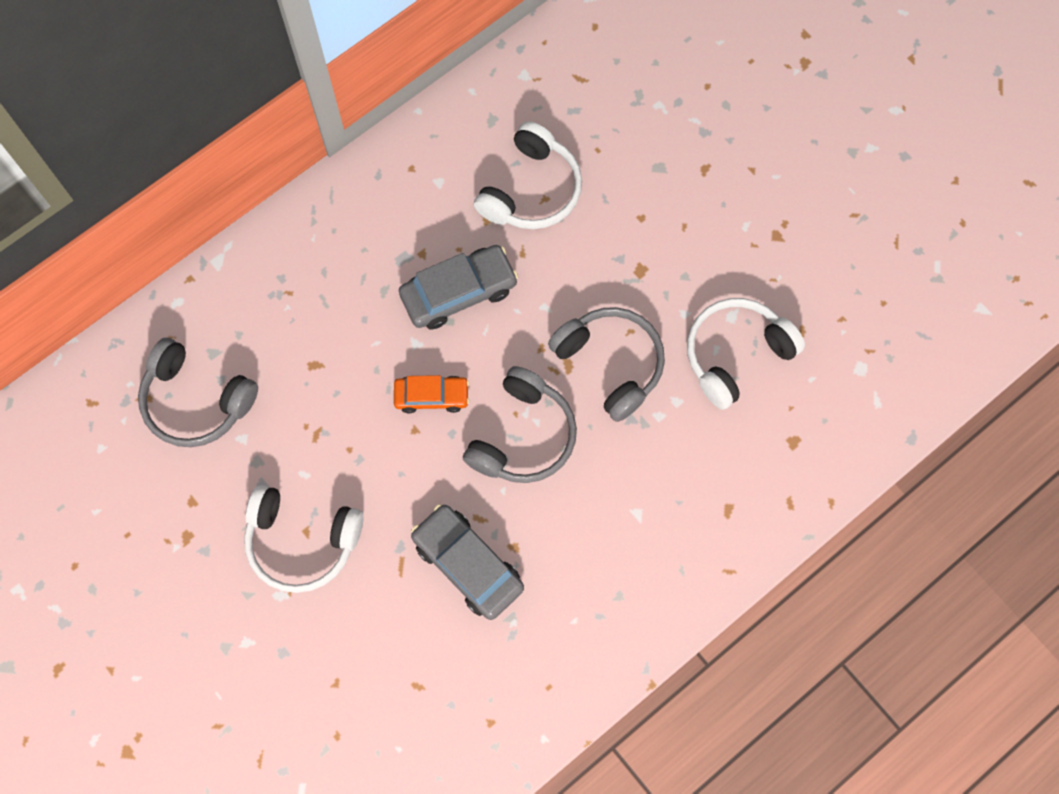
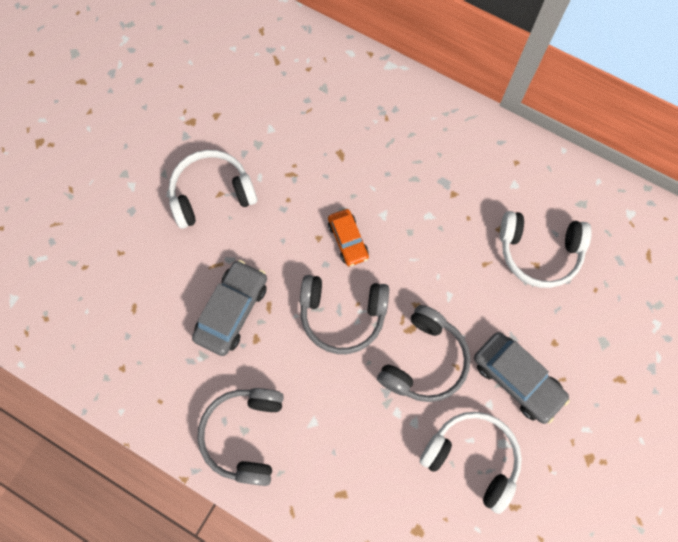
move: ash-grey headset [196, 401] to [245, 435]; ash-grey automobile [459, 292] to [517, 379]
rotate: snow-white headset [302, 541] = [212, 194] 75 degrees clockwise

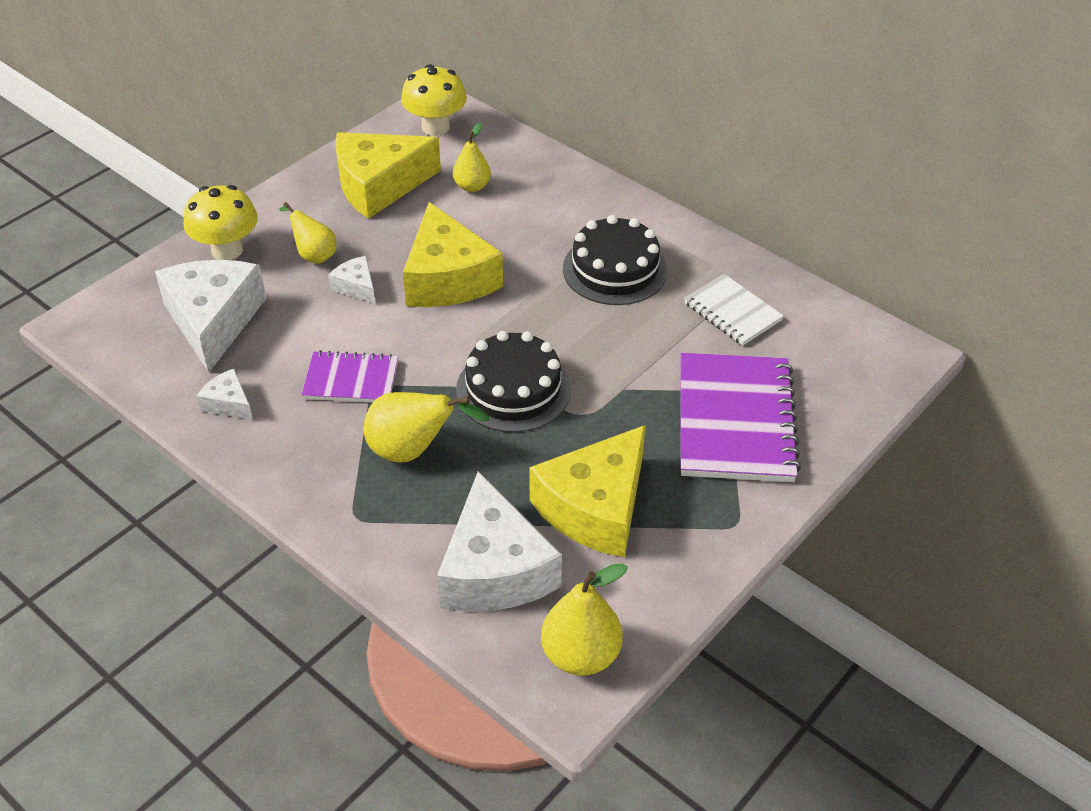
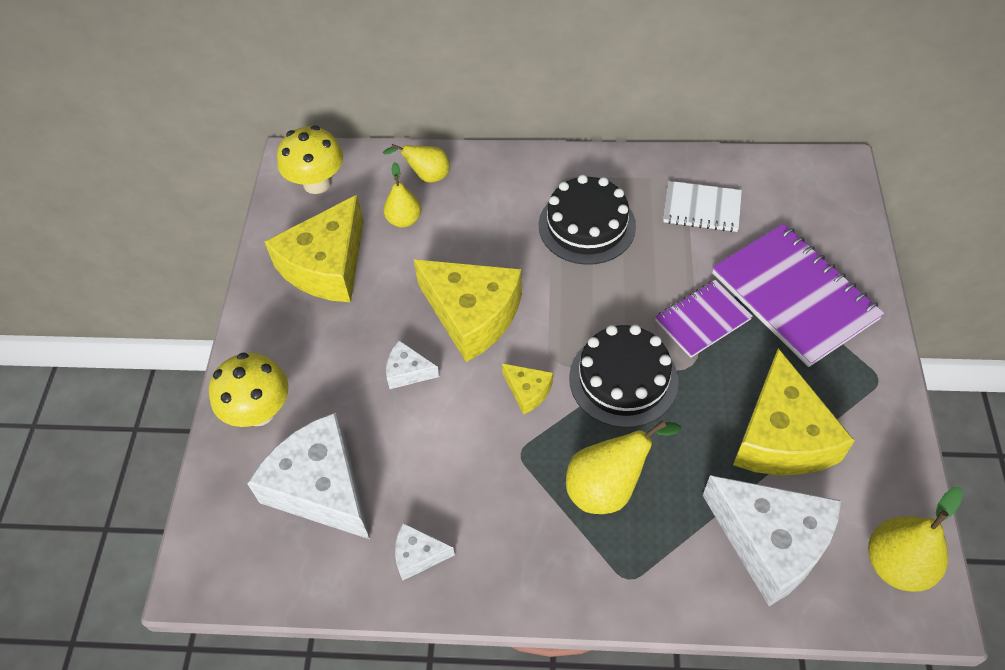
insert: bright yellow cheese [527, 391]
move: bright yellow pear [314, 255] to [427, 176]; violet notepad [351, 380] to [702, 320]

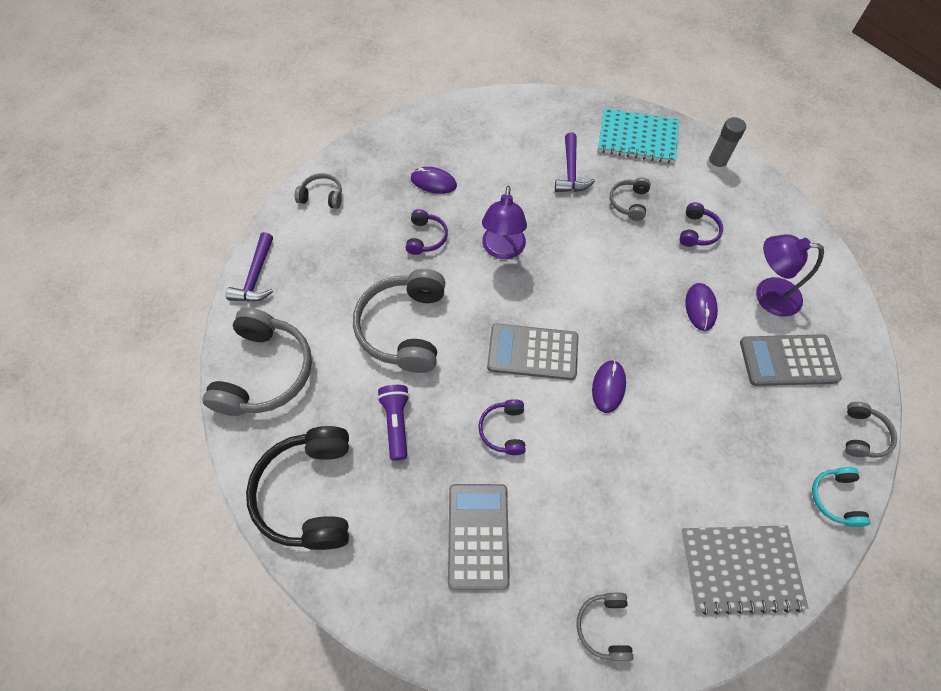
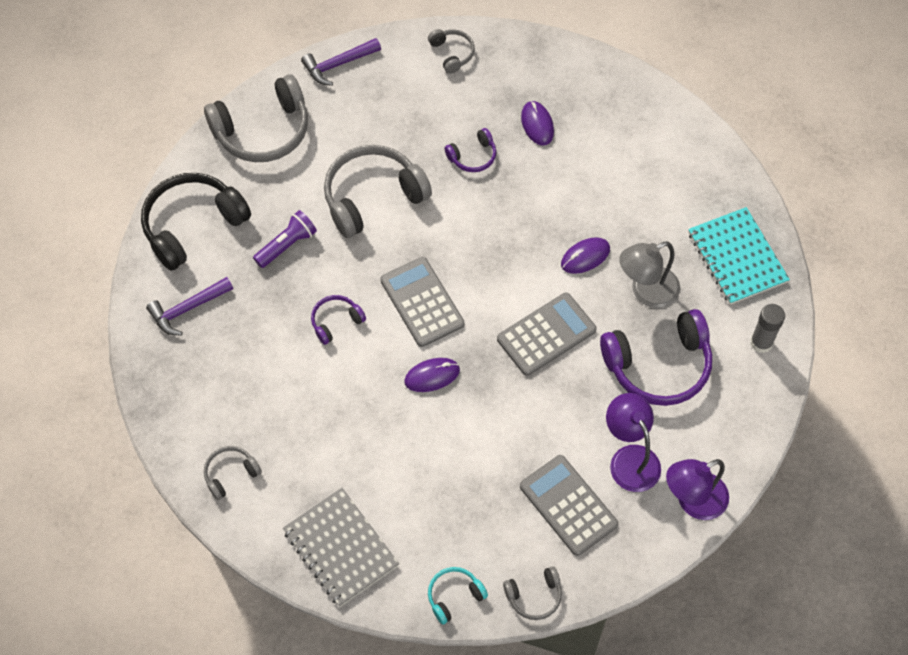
move: ash-grey calculator [478, 535] to [546, 334]; violet lamp [502, 250] to [693, 501]; violet carpenter's hammer [571, 171] to [187, 309]; violet PC mouse [700, 308] to [585, 257]
replace: ash-grey headset [629, 202] to ash-grey lamp [646, 291]
resize: violet headset [697, 231] = [658, 366] x2.04

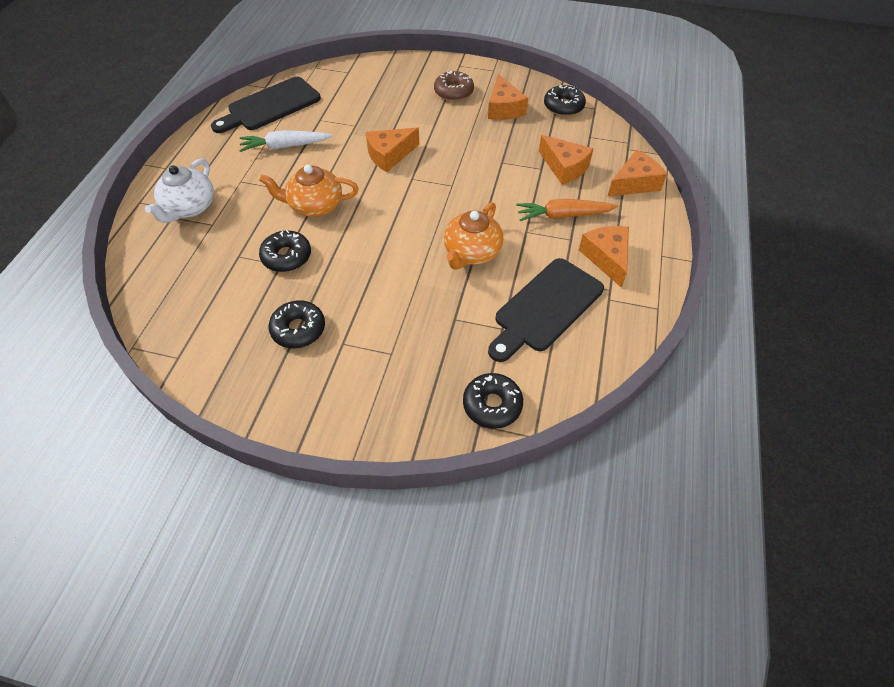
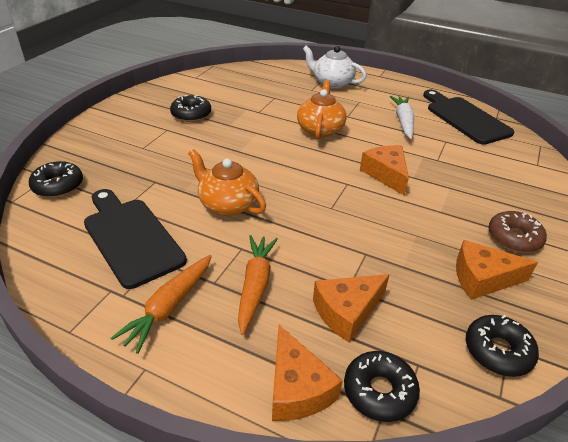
move: ebony glazed donut [286, 257] to [379, 391]
replace: orange-coloured cheese [606, 258] to orange-coloured carrot [169, 307]

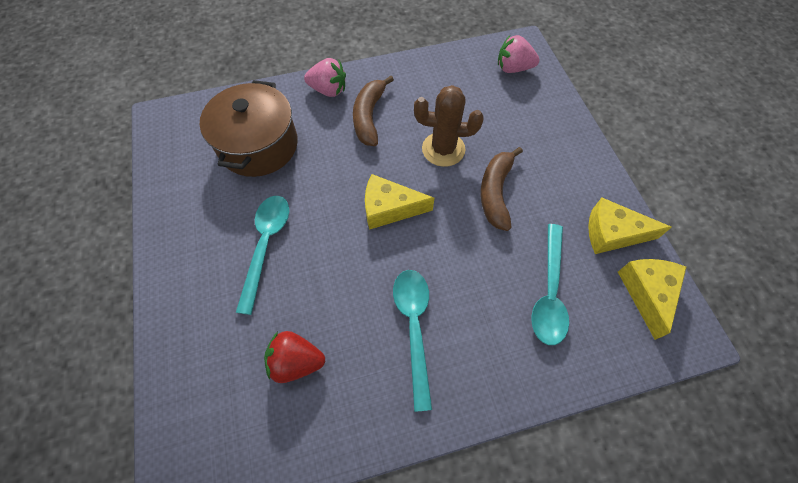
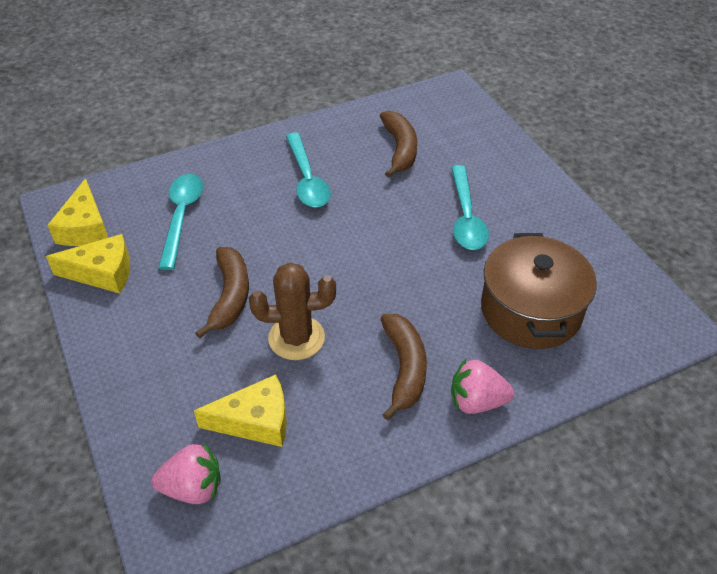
move: bright yellow cheese [389, 208] to [255, 421]
replace: scarlet berry [296, 362] to russet banana fruit [400, 149]

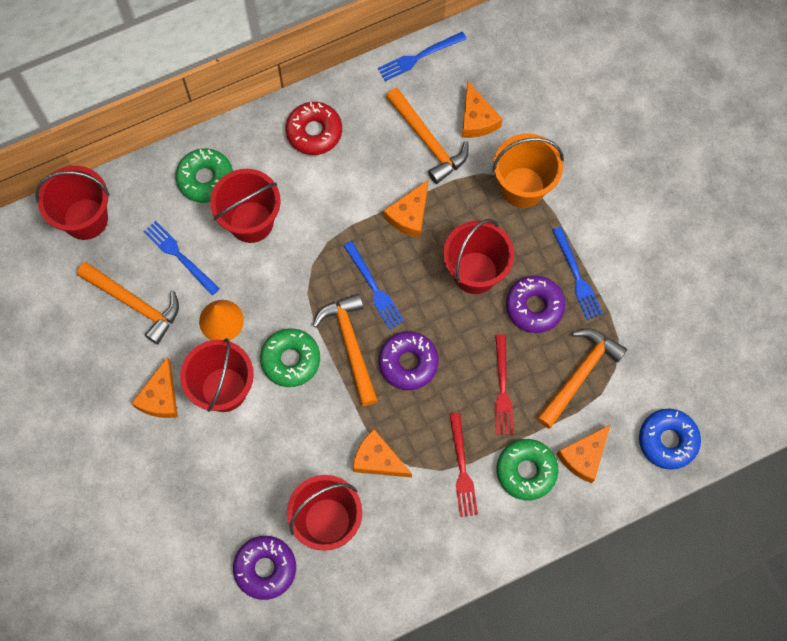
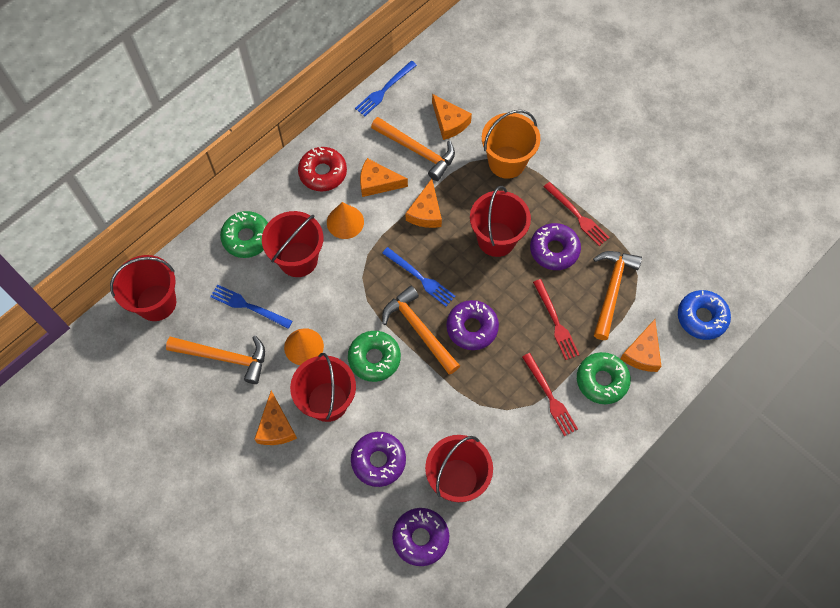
insert: orange-coloured cone [345, 222]; violet glazed donut [378, 461]
move: orange-coloured cheese [378, 459] to [377, 183]
recolor: royal blue fork [576, 276] to scarlet fork [577, 215]

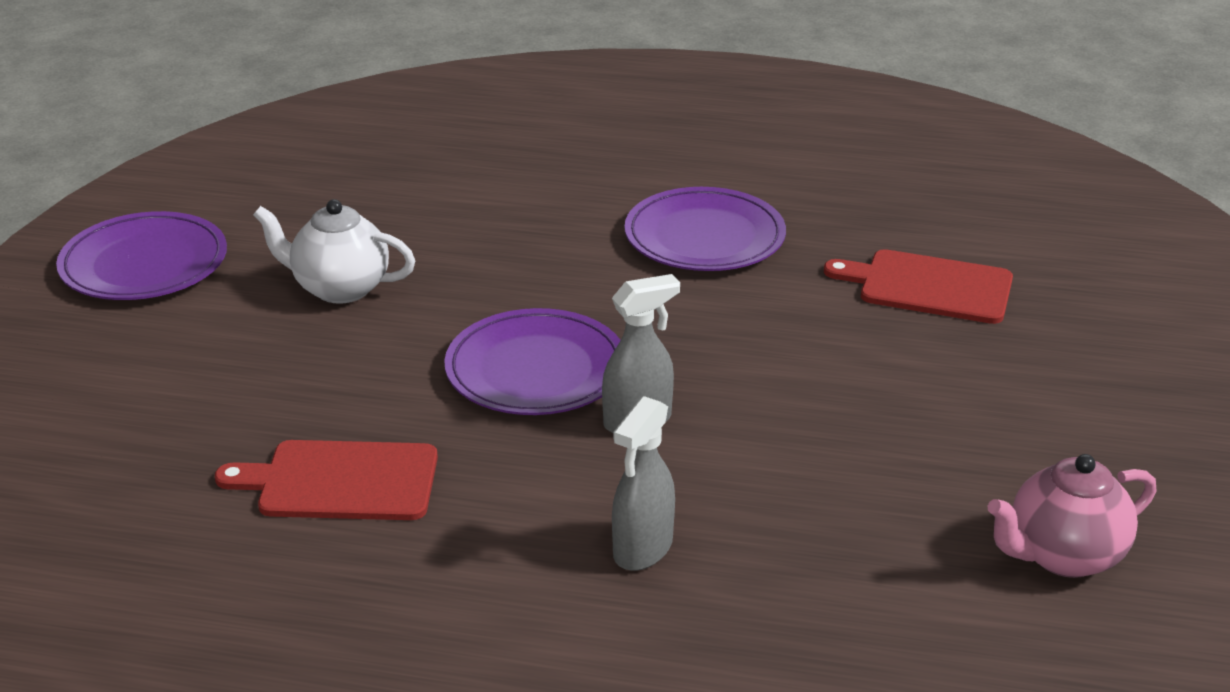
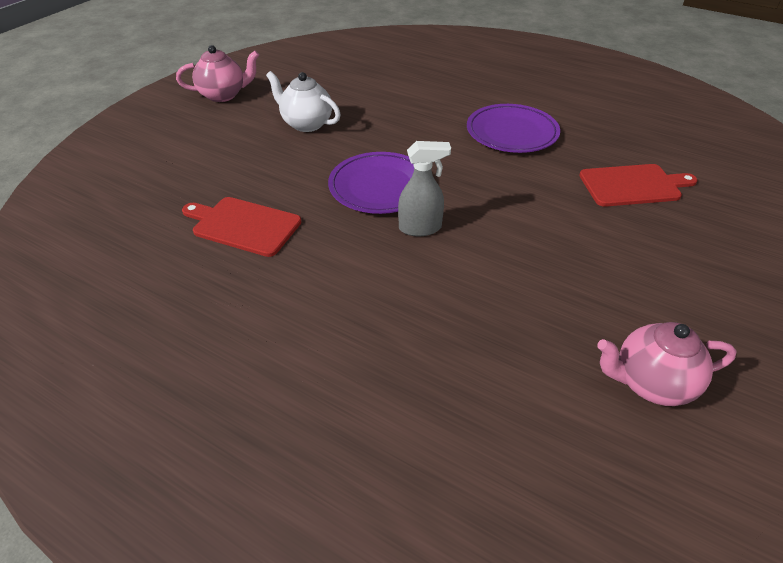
delete: ash-grey sprayer [642, 549]
replace: violet dinner plate [144, 264] to pink china teapot [223, 95]
rotate: scarlet chopping board [929, 287] = [633, 185] 135 degrees clockwise

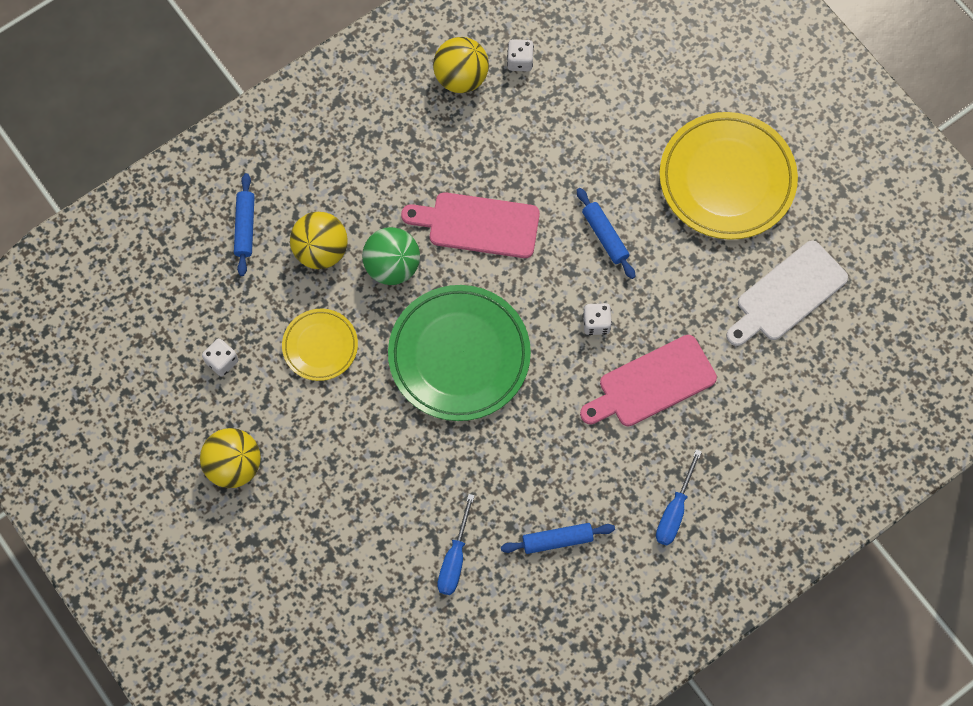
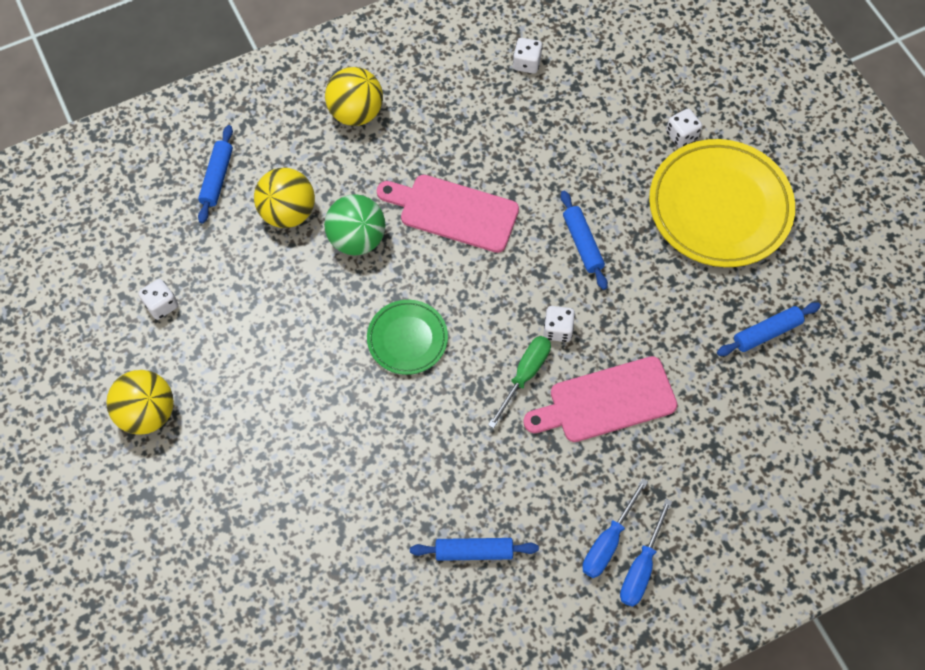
delete: bright yellow dinner plate [320, 346]
insert: leaf-green hand screwdriver [524, 375]; snow-white game die [681, 135]
move: bright yellow play ball [461, 77] to [356, 112]; royal blue hand screwdriver [455, 558] to [641, 567]
replace: snow-white chopping board [787, 294] to royal blue pastry roller [766, 332]
resize: leaf-green dinner plate [459, 355] = [407, 339] x0.53

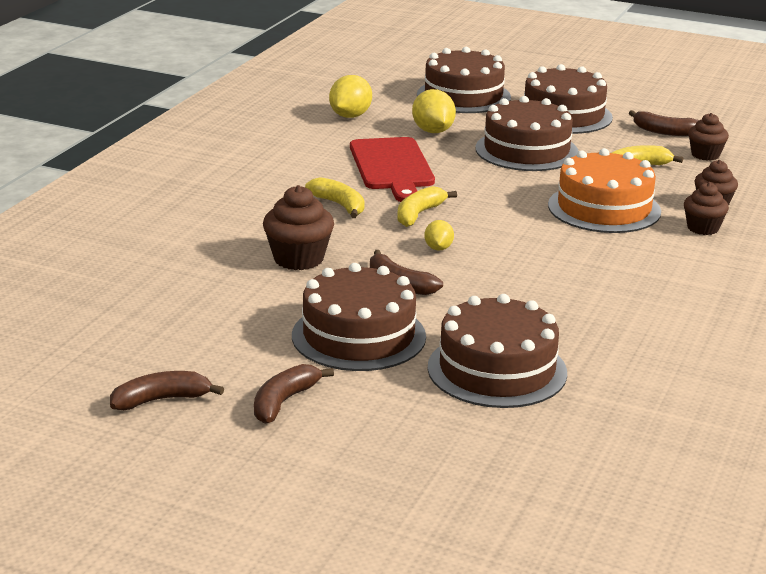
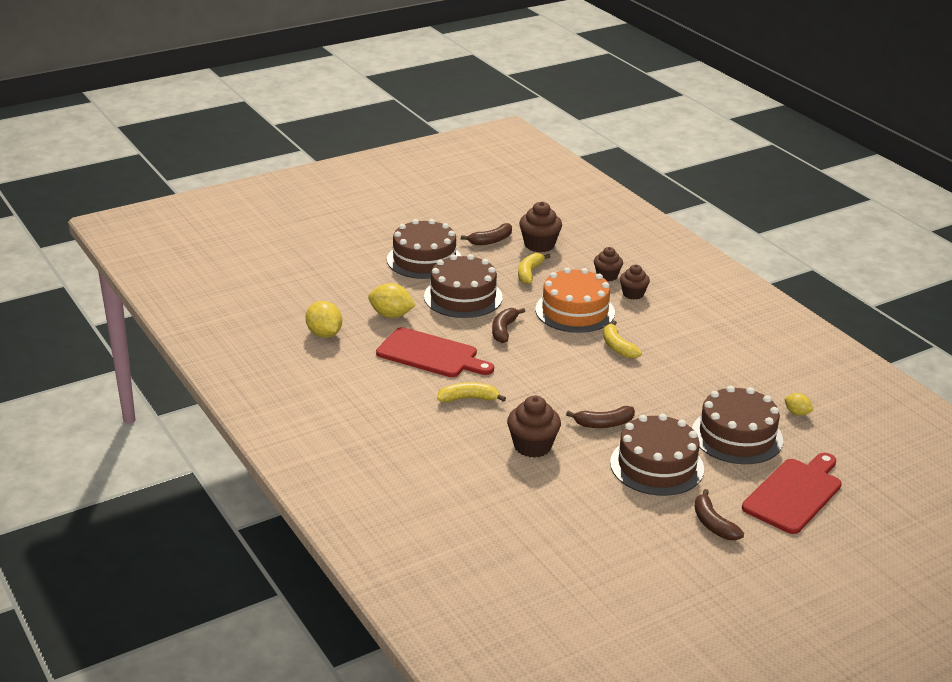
delete: russet cake [463, 96]
insert: scarlet chopping board [794, 493]
move: russet banana fruit [161, 400] to [504, 330]; bright yellow banana fruit [418, 214] to [617, 347]; bright yellow toy lemon [438, 248] to [797, 413]
resize: russet muffin [705, 155] = [539, 245] x1.51

